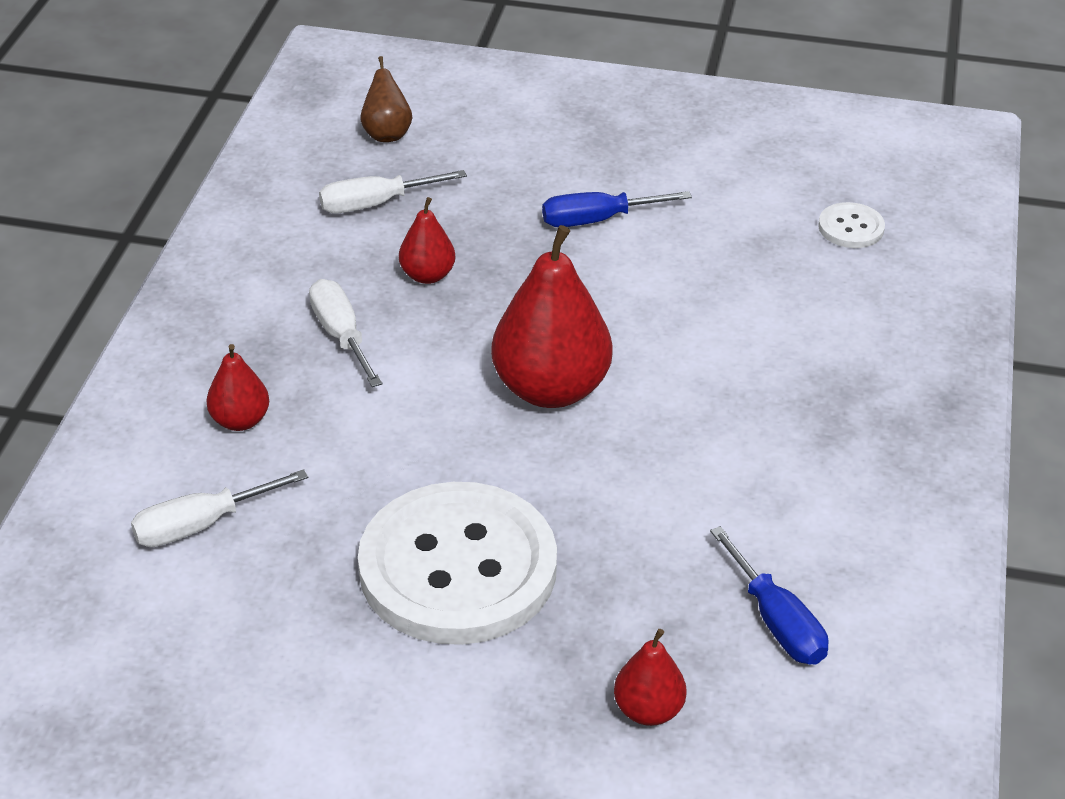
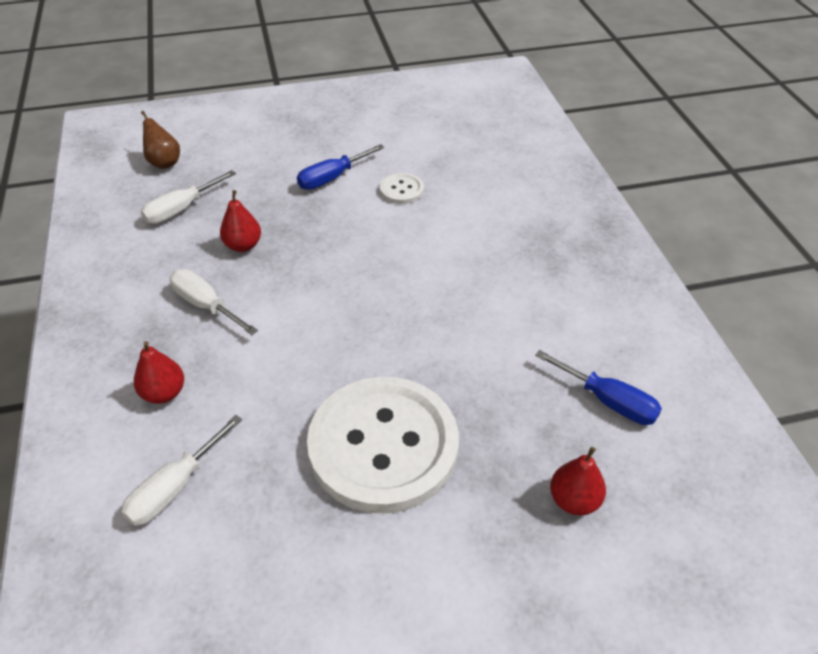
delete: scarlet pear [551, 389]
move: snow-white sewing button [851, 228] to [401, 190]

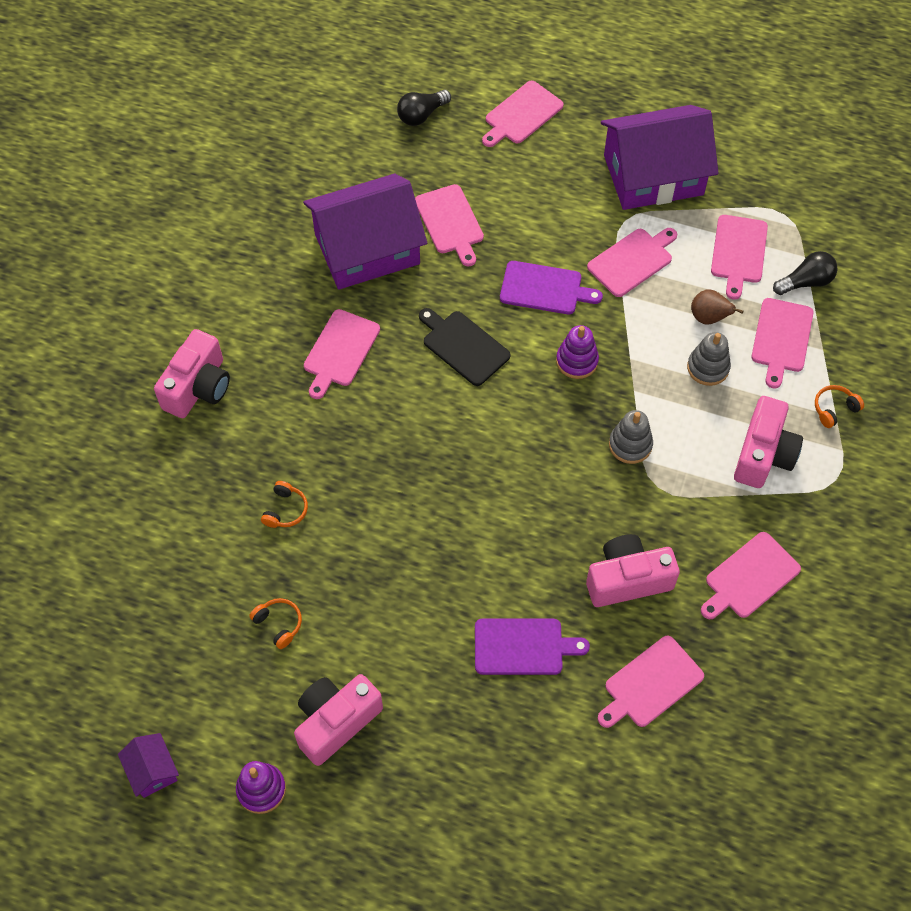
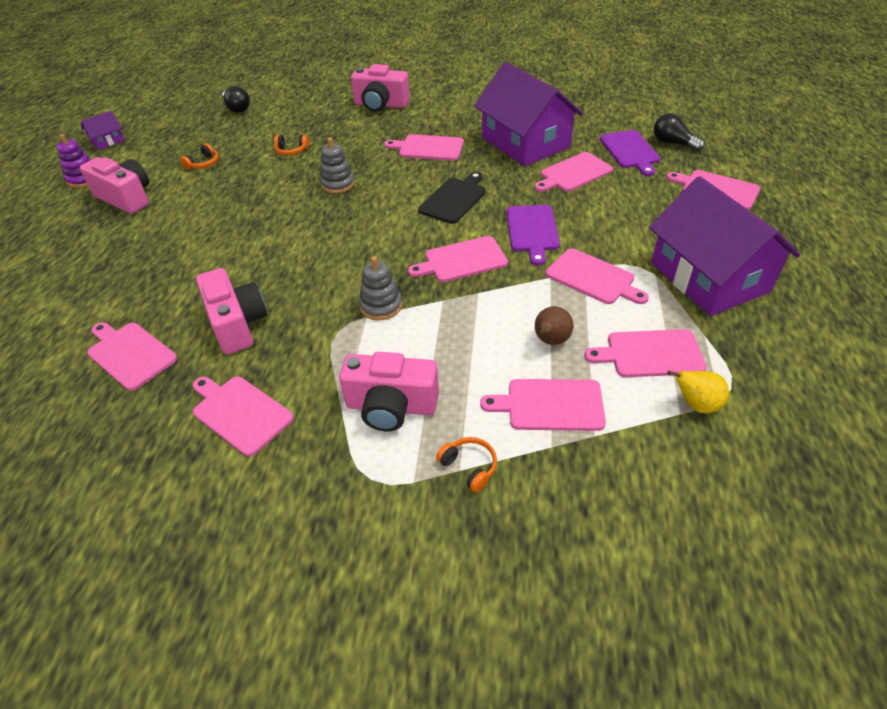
insert: bright yellow pear [696, 405]
move: violet chopping board [523, 647] to [630, 151]; ash-grey stacking toy [708, 368] to [338, 184]; ebony lightbulb [805, 282] to [237, 108]
replace: violet stacking toy [577, 361] to pink chopping board [462, 260]

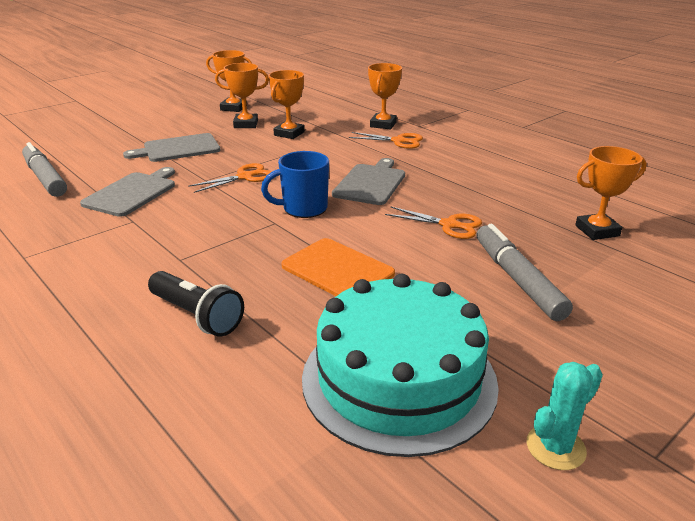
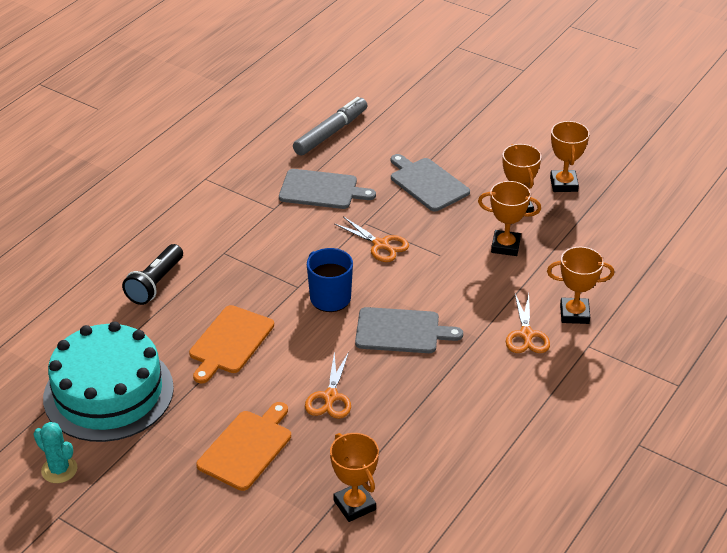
replace: ash-grey felt pen [517, 279] to orange-coloured chopping board [247, 447]

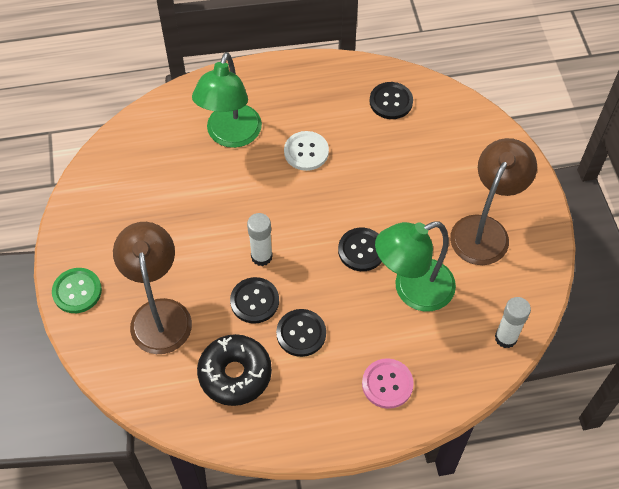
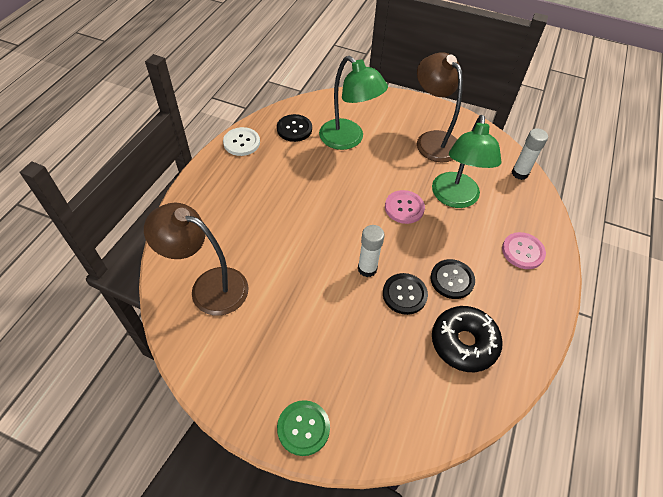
move: russet lamp [159, 314] to [209, 286]; leaf-green lamp [231, 136] to [348, 140]; snow-white sewing button [306, 152] to [241, 142]
recolor: ebony sewing button [361, 250] to pink sewing button [404, 208]

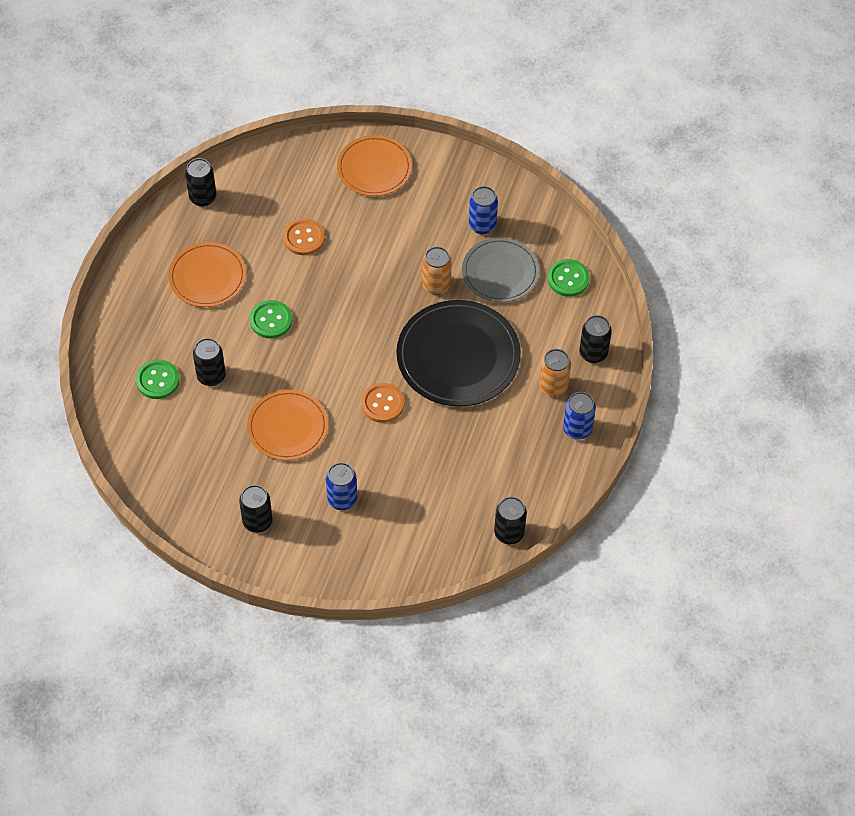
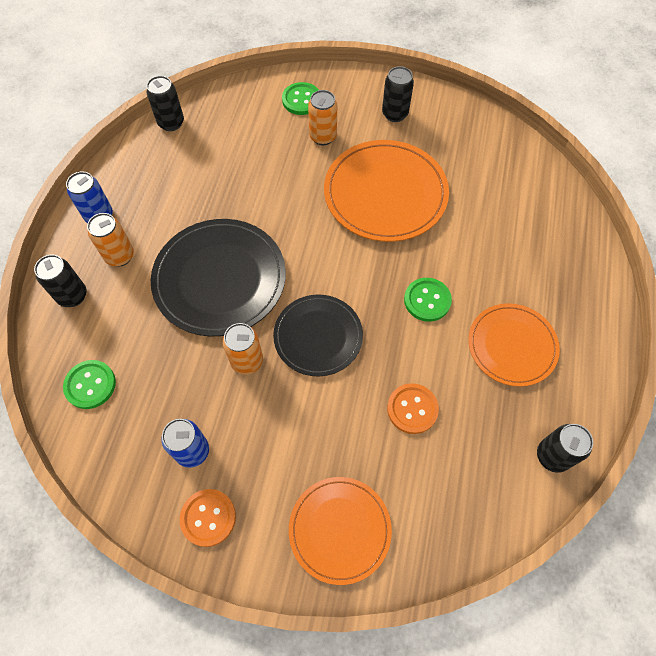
delete: ebony tin [211, 376]; ash-grey dinner plate [500, 272]
insert: ebony dinner plate [318, 336]
move: leaf-green sewing button [158, 380] to [301, 100]; orange-coloured sewing button [382, 403] to [208, 518]
recolor: royal blue tin [342, 499] to orange-coloured tin [323, 137]
resize: orange-coloured dinner plate [287, 427] = [385, 193] x1.56

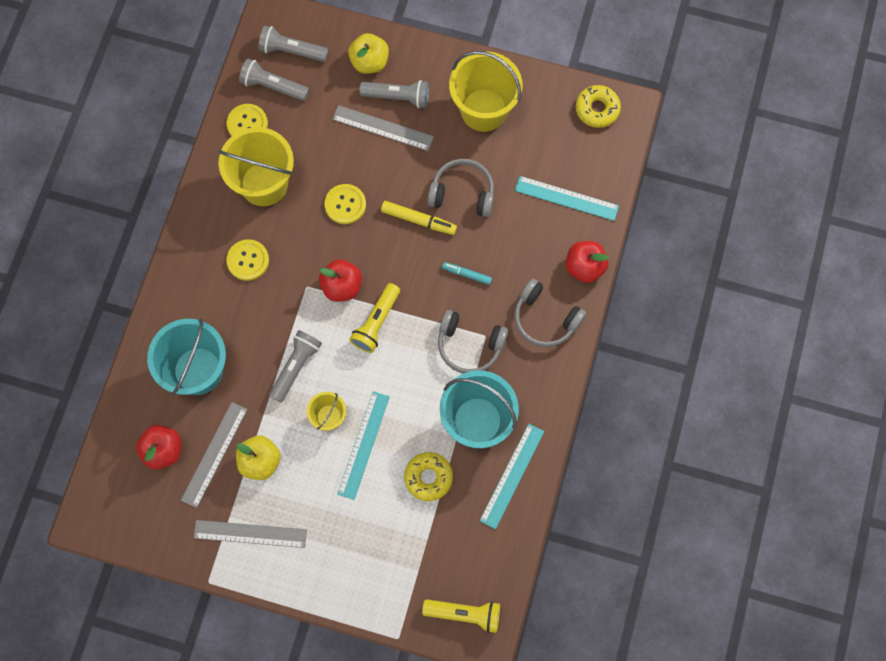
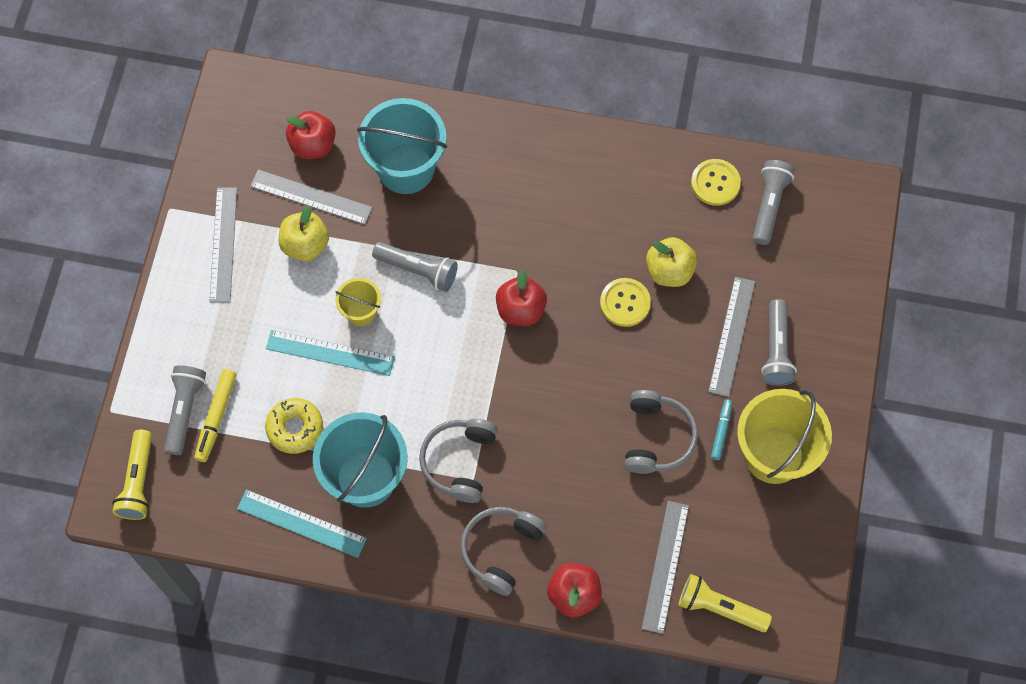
delete: bright yellow sand bucket [264, 184]; bright yellow sewing button [248, 260]; bright yellow glazed donut [597, 109]
move: ash-grey pocket torch [291, 51] to [185, 411]; bright yellow apple fruit [369, 62] to [669, 271]; bright yellow pocket torch [376, 322] to [719, 608]; bright yellow felt pen [418, 220] to [216, 417]; turquoise felt pen [467, 274] to [721, 431]
recolor: turquoise straightedge [566, 198] to ash-grey straightedge [665, 566]

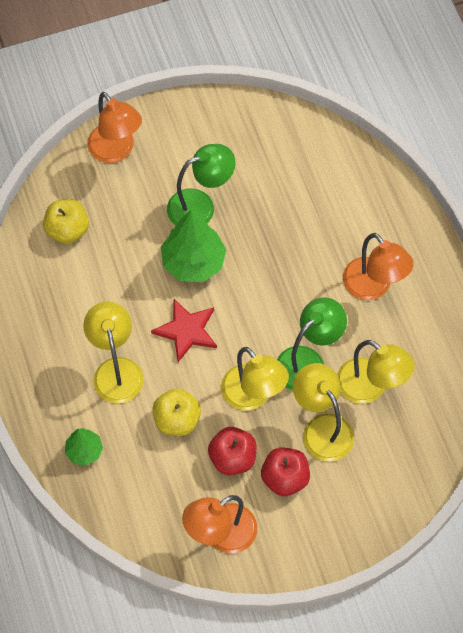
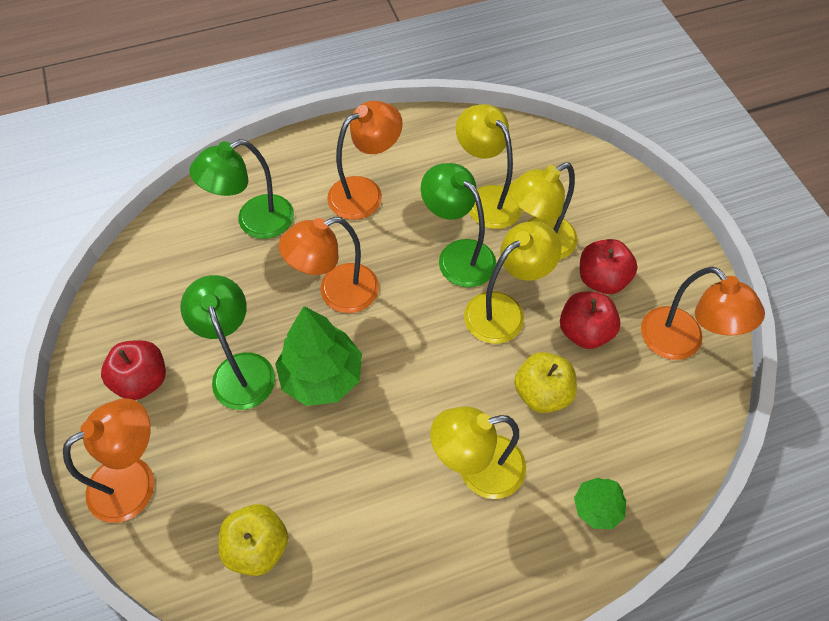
delete: scarlet star shape [186, 330]
insert: scarlet apple fruit [142, 380]; leaf-green lamp [254, 222]; orange-coloured lamp [337, 293]
rotate: bright yellow lamp [370, 387] = [486, 199] 75 degrees counterclockwise

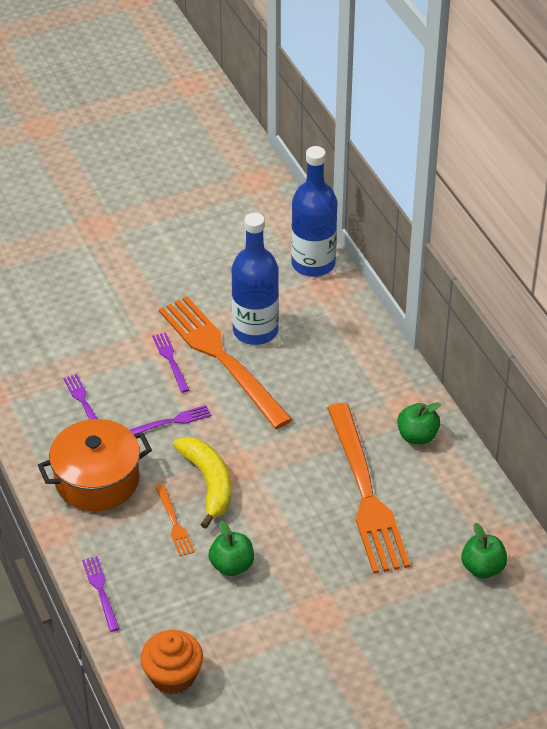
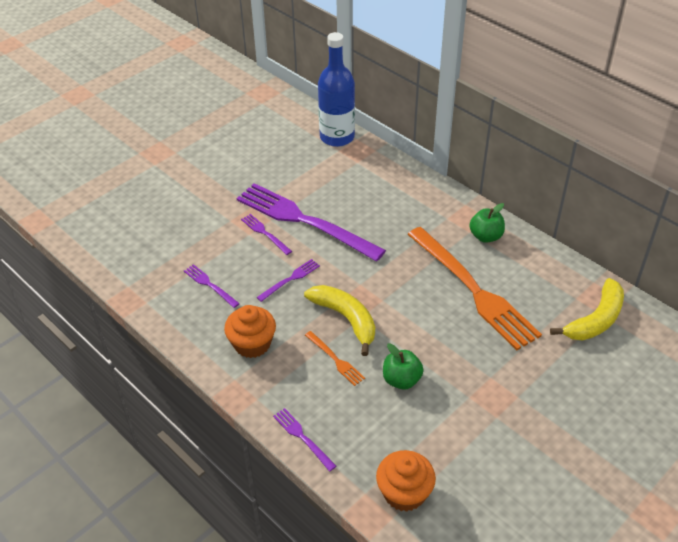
delete: royal blue drink bottle [255, 331]
replace: orange-coloured stockpot [97, 480] to orange-coloured muffin [252, 344]; leaf-green apple fruit [482, 568] to bright yellow banana fruit [595, 320]
recolor: orange-coloured fork [221, 358] to violet fork [304, 221]

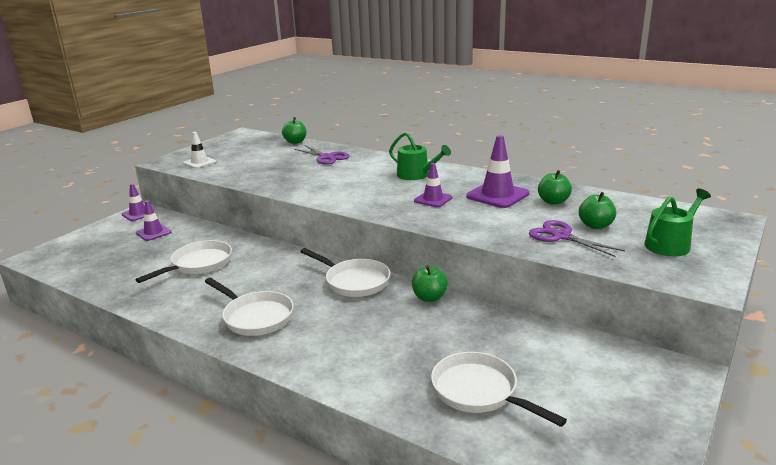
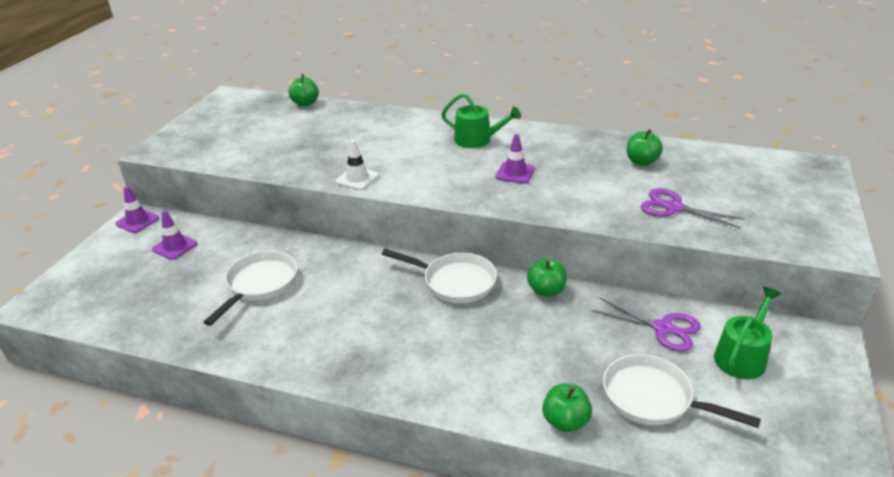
delete: snow-white skillet [255, 317]; violet traffic cone [497, 195]
move: snow-white traffic cone [199, 162] to [357, 179]; violet scissors [327, 157] to [663, 328]; leaf-green apple fruit [595, 225] to [565, 421]; leaf-green sprinkling can [670, 244] to [742, 356]

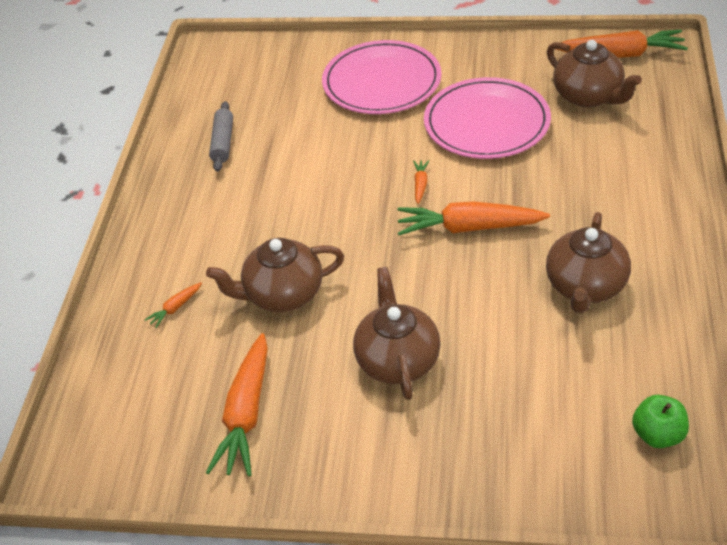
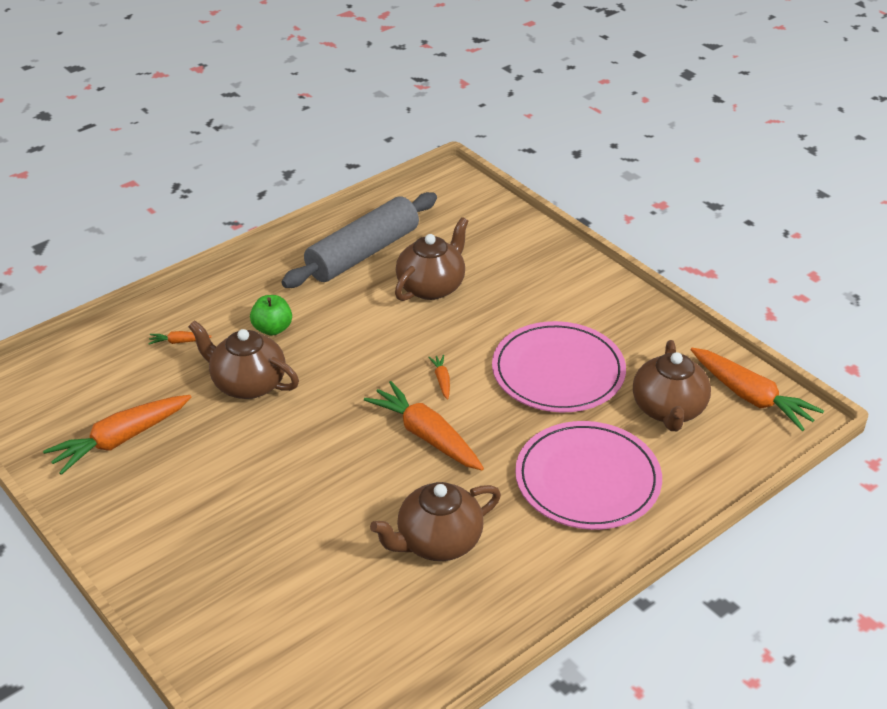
move: pink dinner plate [382, 82] to [587, 479]; russet china teapot [397, 360] to [432, 286]; leaf-green apple fruit [658, 435] to [272, 329]
rotate: orange-coloured carrot [420, 185] = [442, 380] 60 degrees counterclockwise
resize: ash-grey pastry roller [223, 142] = [363, 253] x2.03

